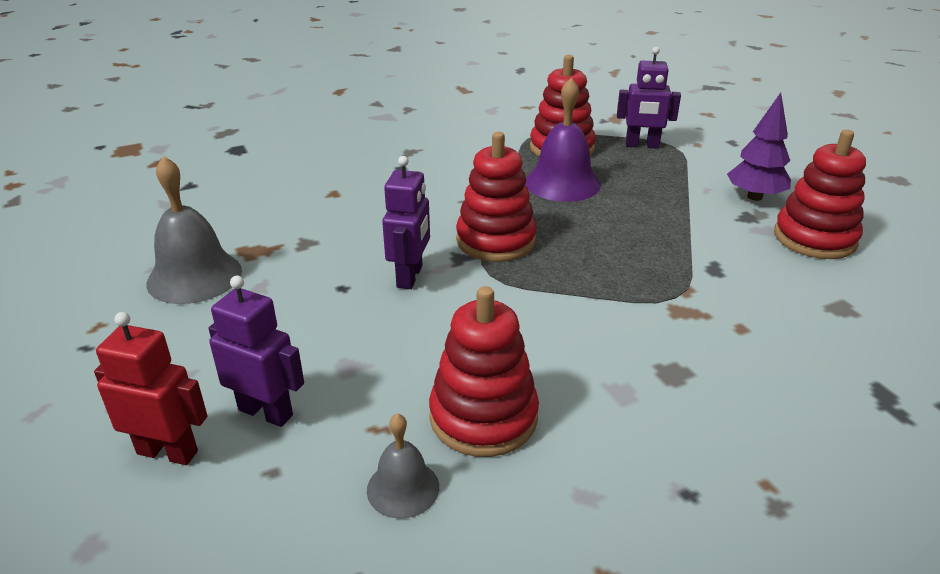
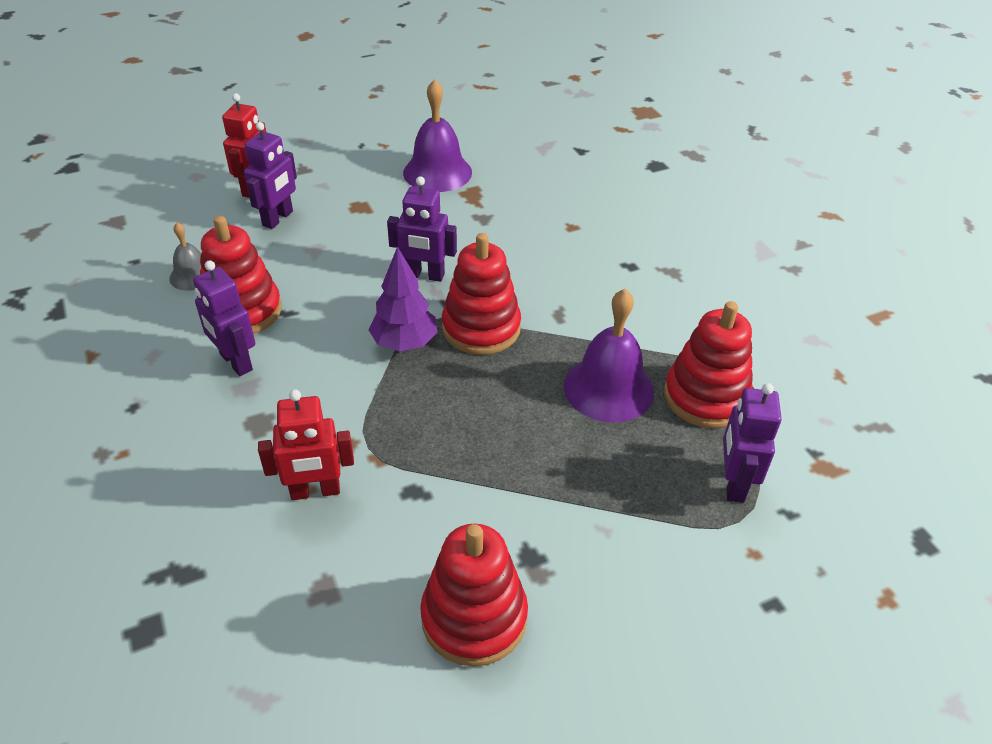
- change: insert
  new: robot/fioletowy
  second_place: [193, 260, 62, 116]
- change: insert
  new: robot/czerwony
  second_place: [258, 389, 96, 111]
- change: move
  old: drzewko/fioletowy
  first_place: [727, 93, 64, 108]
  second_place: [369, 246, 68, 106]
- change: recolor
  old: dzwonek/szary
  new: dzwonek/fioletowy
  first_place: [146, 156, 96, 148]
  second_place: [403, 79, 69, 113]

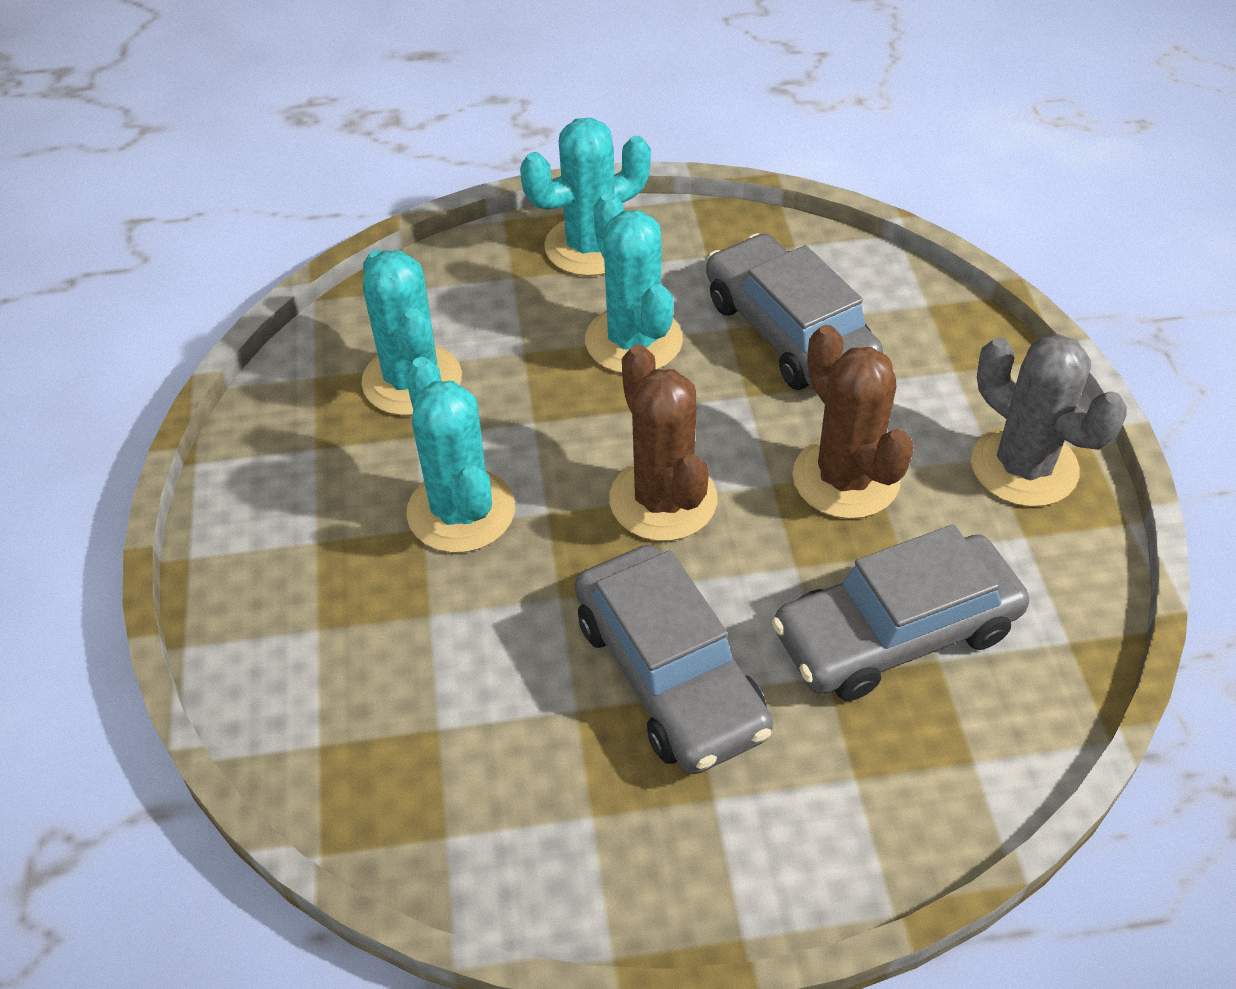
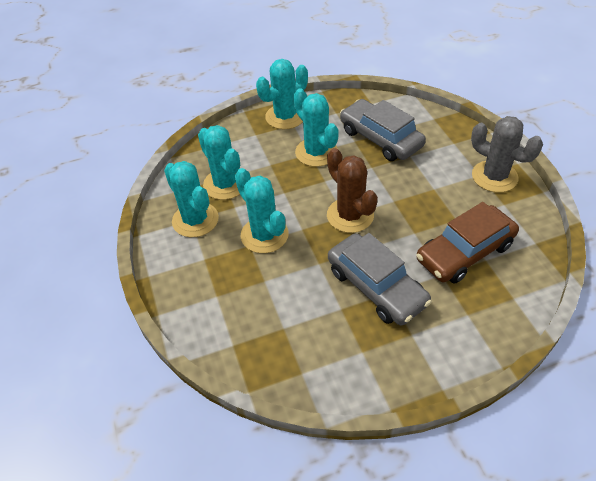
- change: insert
  new: kaktus/turkusowy
  second_place: [164, 161, 55, 76]
- change: recolor
  old: samochód/szary
  new: samochód/brązowy
  first_place: [772, 524, 257, 177]
  second_place: [416, 202, 103, 82]
- change: delete
  old: kaktus/brązowy
  first_place: [792, 325, 122, 194]

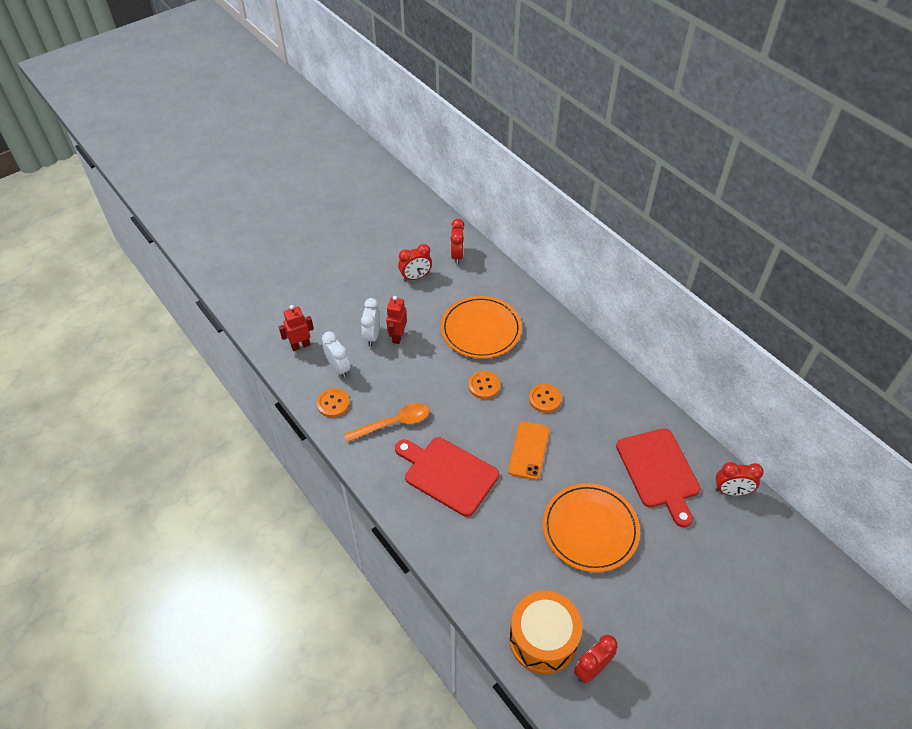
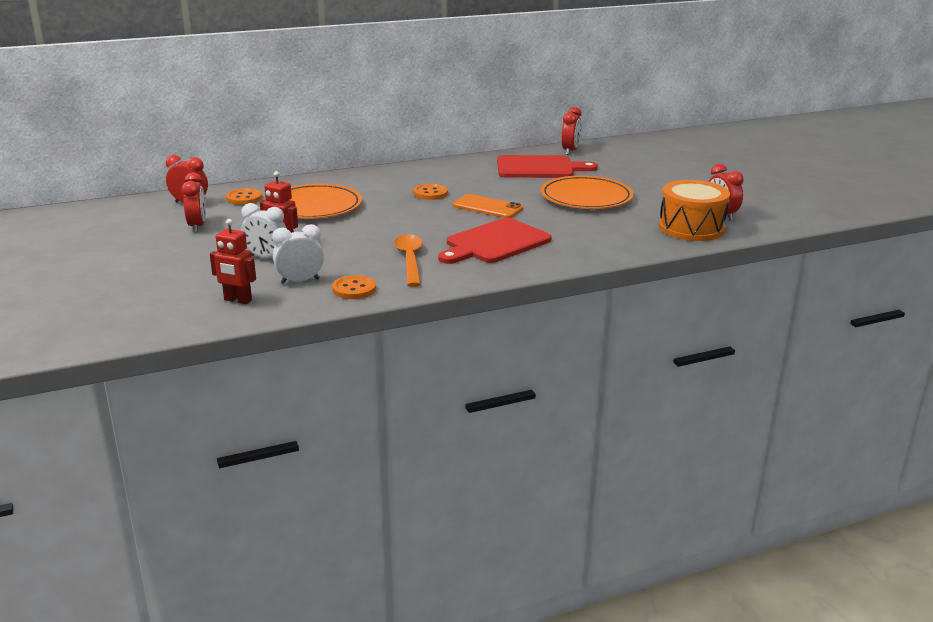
- change: rotate
  old: robot/czerwony
  first_place: [279, 305, 35, 46]
  second_place: [210, 219, 46, 85]
  degrees: -60
- change: move
  old: guzik/pomarańczowy
  first_place: [468, 371, 33, 28]
  second_place: [226, 188, 36, 17]

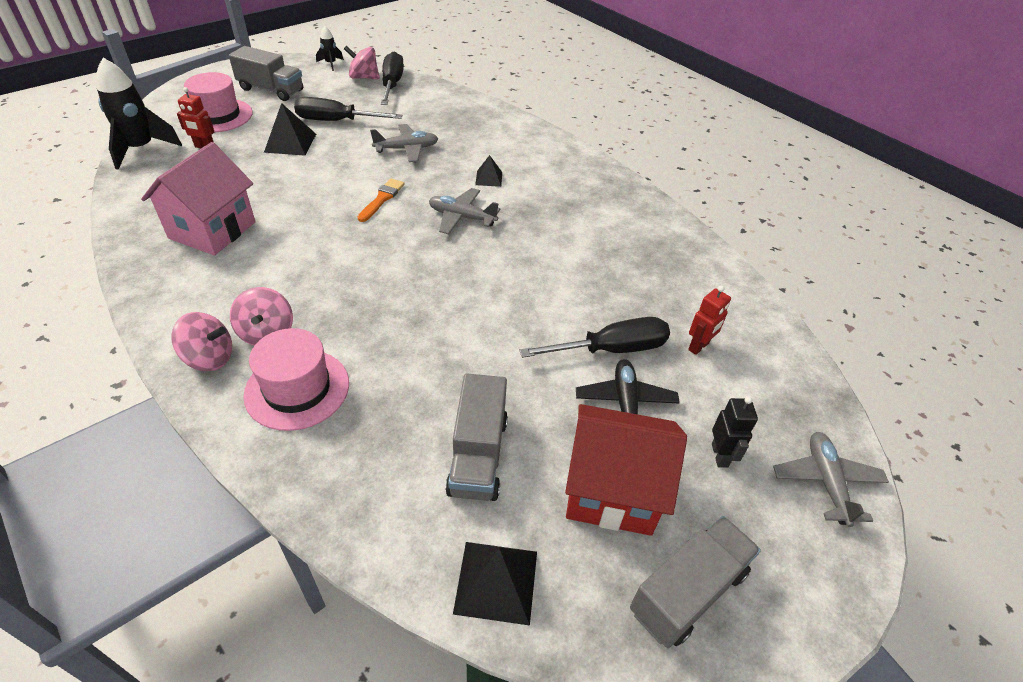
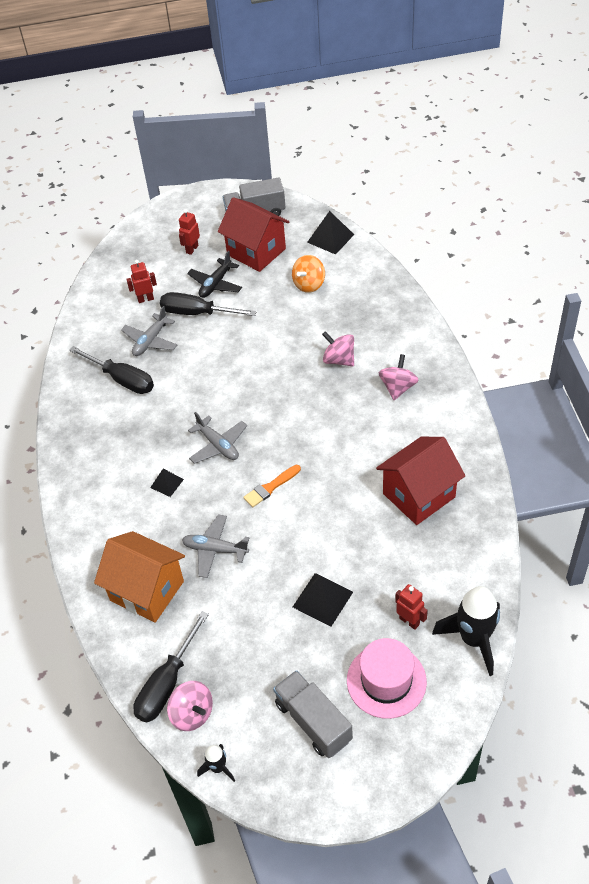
- change: move
  old: śrubokręt/czarny
  first_place: [294, 97, 109, 24]
  second_place: [69, 346, 85, 48]
- change: insert
  new: domek/pomarańczowy
  second_place: [94, 531, 91, 92]
- change: move
  old: samolot/szary
  first_place: [773, 432, 116, 95]
  second_place: [121, 306, 57, 50]
- change: recolor
  old: robot/czarny
  new: robot/czerwony
  first_place: [712, 396, 46, 72]
  second_place: [179, 209, 21, 46]
- change: replace
  old: ciężarówka/szary
  new: bączek/pomarańczowy
  first_place: [445, 373, 63, 128]
  second_place: [292, 255, 33, 38]
- change: move
  old: bączek/różowy
  first_place: [171, 312, 61, 59]
  second_place: [322, 331, 32, 36]
- change: recolor
  old: domek/różowy
  new: domek/czerwony
  first_place: [141, 142, 114, 113]
  second_place: [376, 437, 89, 88]
- change: delete
  old: kapelusz/różowy
  first_place: [243, 328, 106, 103]

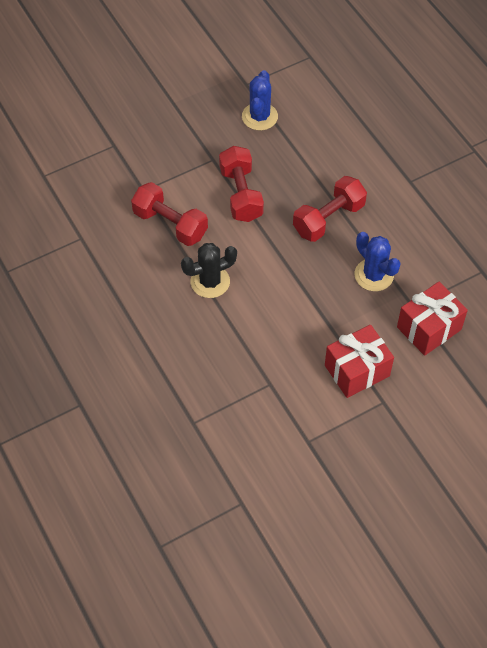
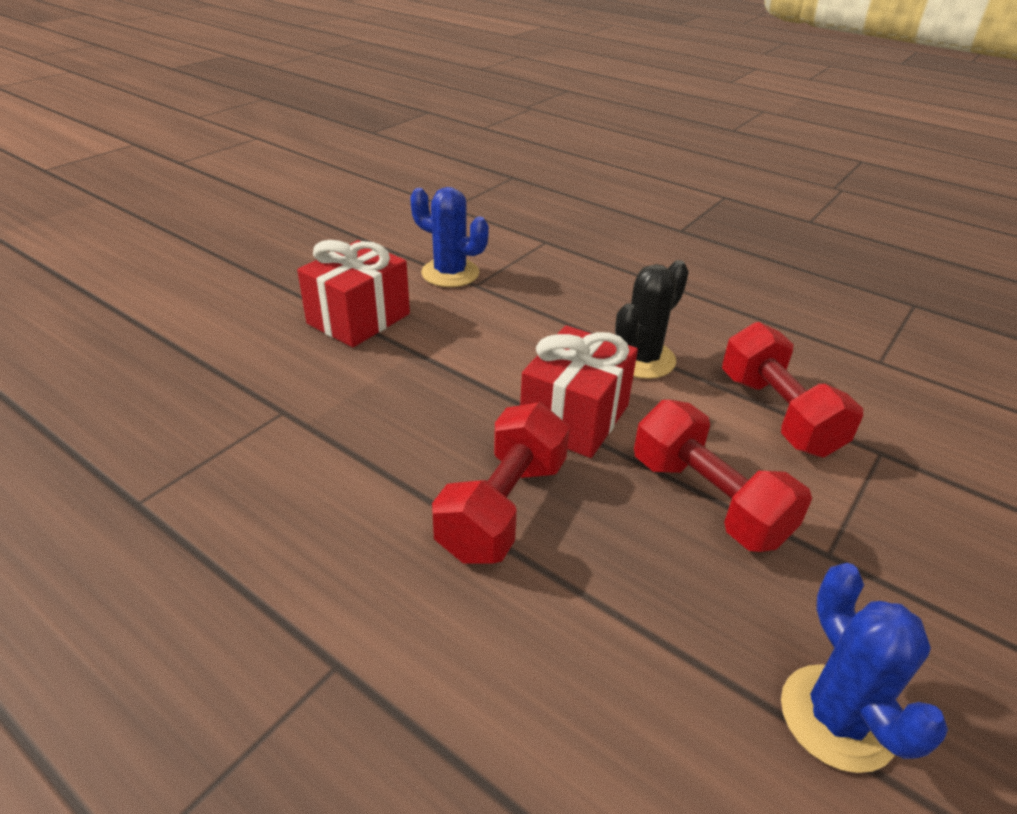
- change: move
  old: kaktus/niebieski
  first_place: [355, 232, 46, 59]
  second_place: [410, 187, 79, 100]
- change: move
  old: prezent/czerwony
  first_place: [397, 282, 71, 74]
  second_place: [520, 325, 118, 133]
- change: rotate
  old: hantel/czerwony
  first_place: [131, 182, 77, 64]
  second_place: [722, 322, 141, 136]
  degrees: 60

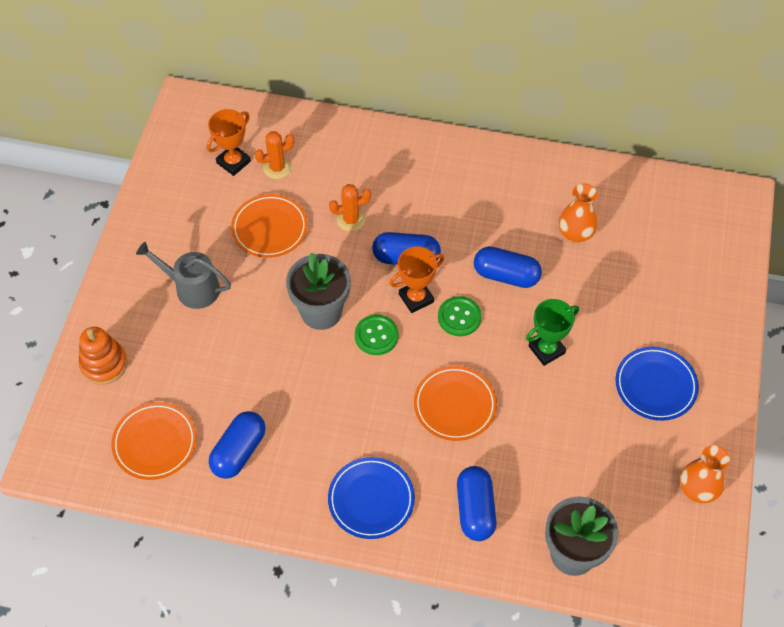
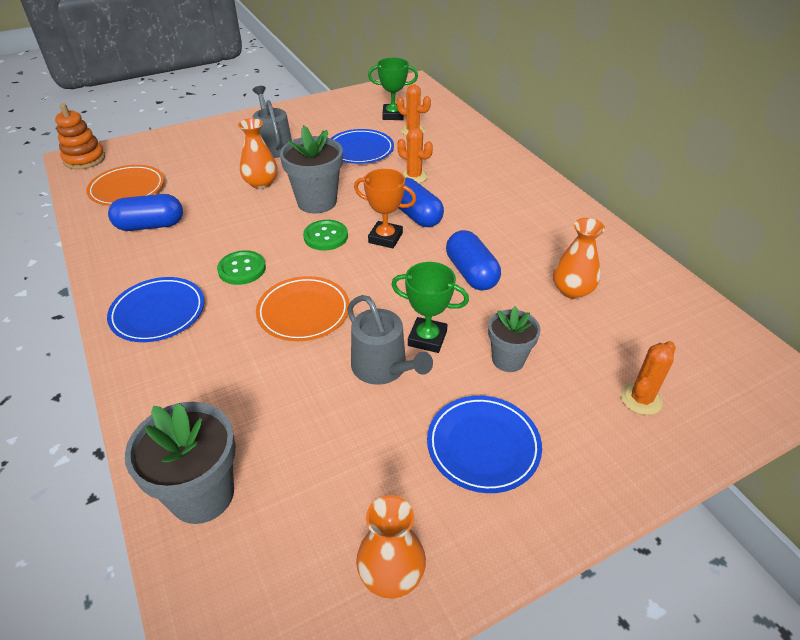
- change: move
  old: zabawka nakładanka/pomarańczowy
  first_place: [79, 327, 49, 58]
  second_place: [55, 103, 50, 67]
- change: move
  old: guzik/zielony
  first_place: [438, 296, 44, 40]
  second_place: [217, 250, 49, 35]
- change: insert
  new: wazon/pomarańczowy
  second_place: [238, 118, 40, 71]
- change: recolor
  old: talerz/pomarańczowy
  new: talerz/niebieski
  first_place: [231, 194, 77, 64]
  second_place: [330, 129, 64, 35]
- change: insert
  new: konewka/szary
  second_place: [347, 295, 86, 90]
- change: recolor
  old: puchar/pomarańczowy
  new: puchar/zielony
  first_place: [207, 109, 44, 67]
  second_place: [368, 58, 50, 62]
- change: insert
  new: doniczka/szary
  second_place: [488, 307, 52, 65]
- change: insert
  new: kaktus/pomarańczowy
  second_place: [621, 341, 55, 74]
- change: delete
  old: kapsułka/niebieski
  first_place: [457, 466, 39, 75]

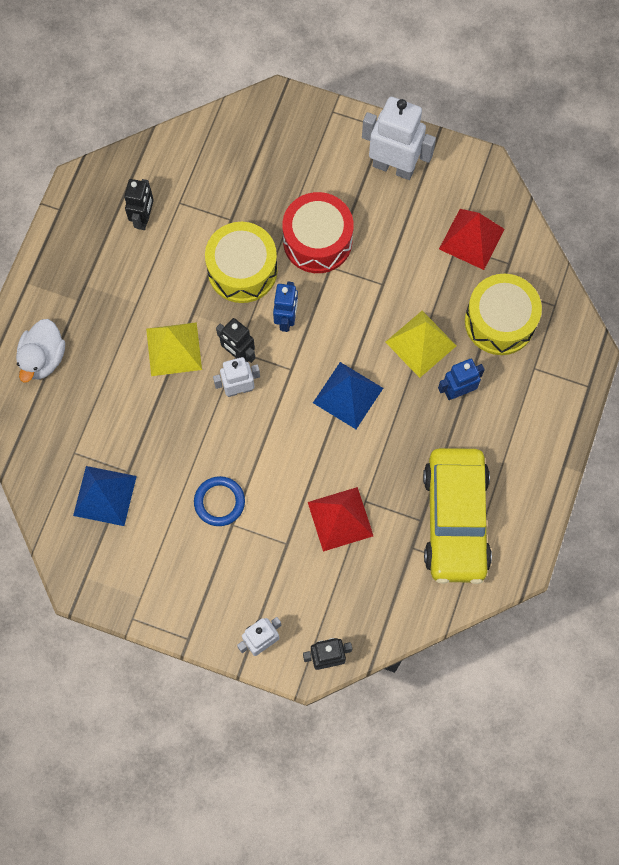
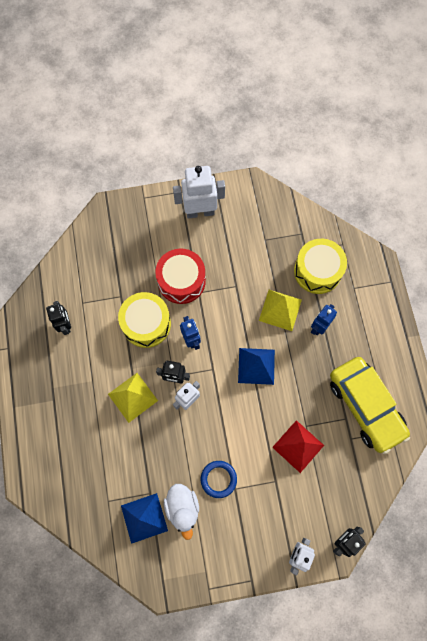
- change: move
  old: kaczka/biały
  first_place: [16, 319, 49, 64]
  second_place: [164, 484, 35, 56]
- change: delete
  old: piramida/czerwony
  first_place: [439, 209, 66, 61]

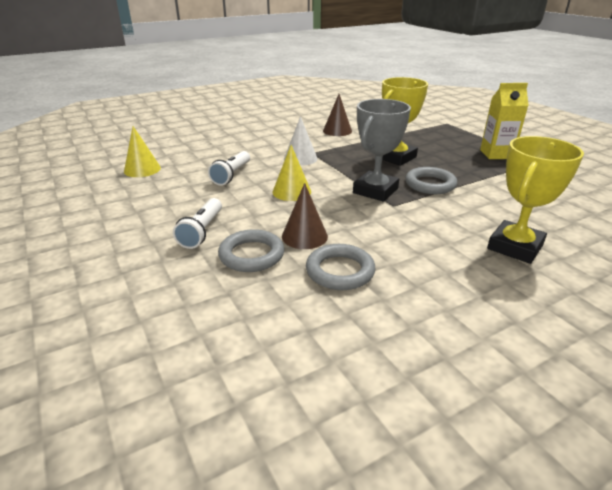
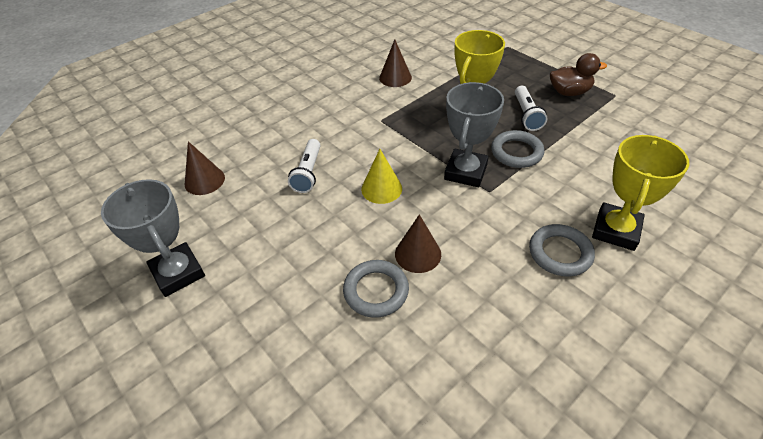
- change: insert
  new: puchar/szary
  second_place: [101, 179, 104, 118]
- change: recolor
  old: stożek/żółty
  new: stożek/brązowy
  first_place: [124, 126, 37, 51]
  second_place: [185, 141, 40, 54]
- change: move
  old: latarka/biały
  first_place: [173, 198, 49, 51]
  second_place: [515, 86, 33, 45]
- change: move
  old: pierścień/szary
  first_place: [306, 244, 70, 46]
  second_place: [529, 224, 66, 53]
- change: replace
  old: karton mleka/żółty
  new: kaczka/brązowy
  first_place: [480, 83, 49, 76]
  second_place: [550, 53, 57, 43]
- change: delete
  old: stożek/biały
  first_place: [284, 116, 33, 50]

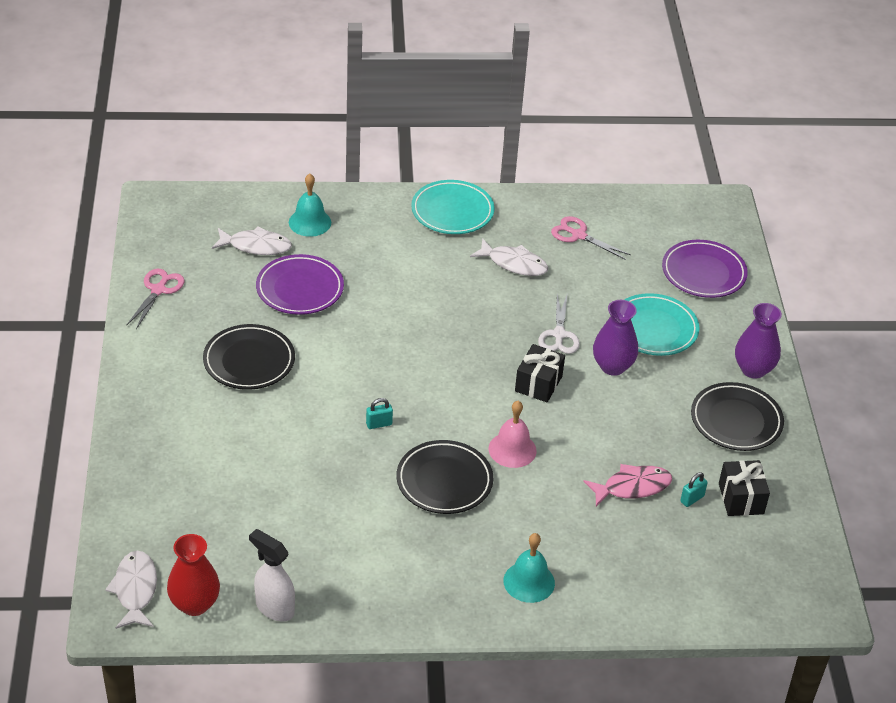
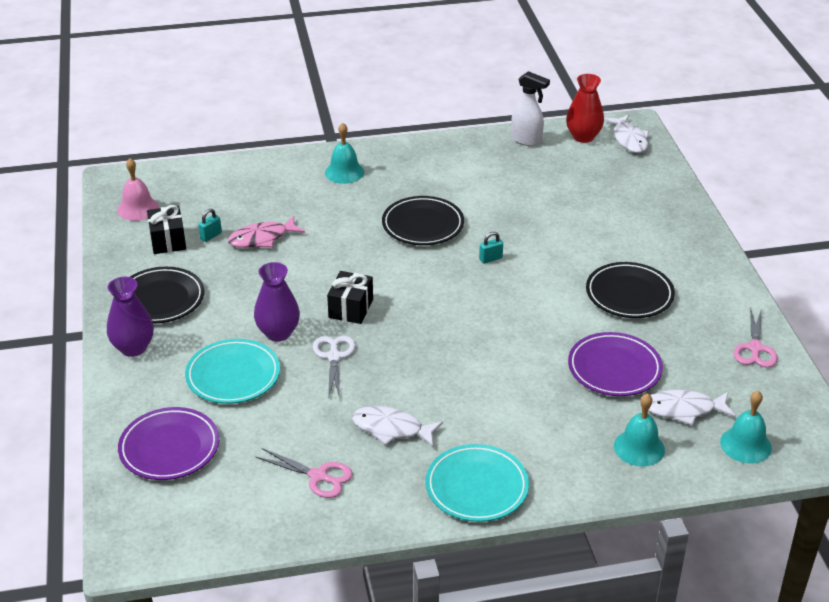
- change: move
  old: dzwonek/różowy
  first_place: [489, 401, 48, 67]
  second_place: [117, 158, 42, 63]
- change: insert
  new: dzwonek/turkusowy
  second_place: [720, 391, 52, 73]

